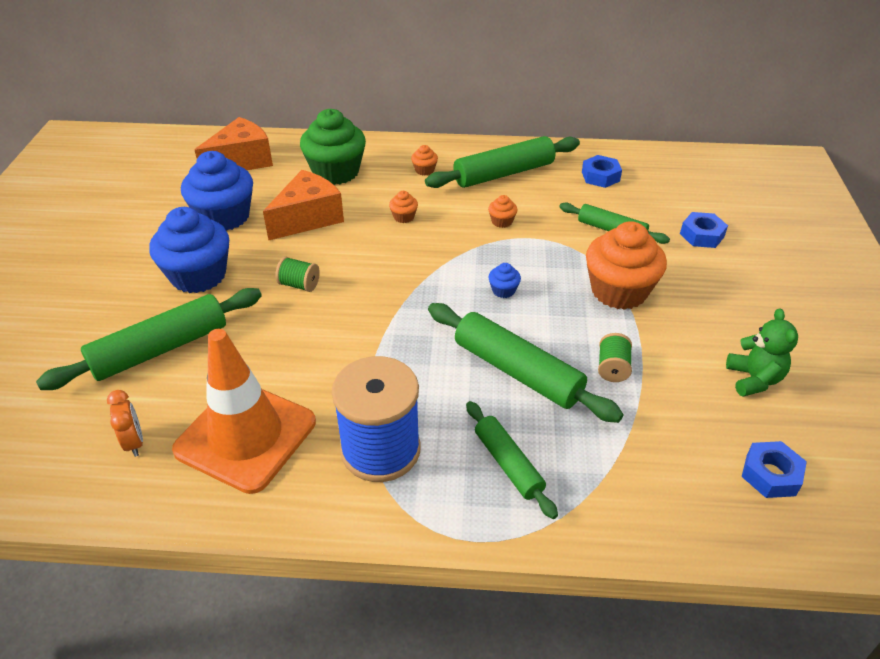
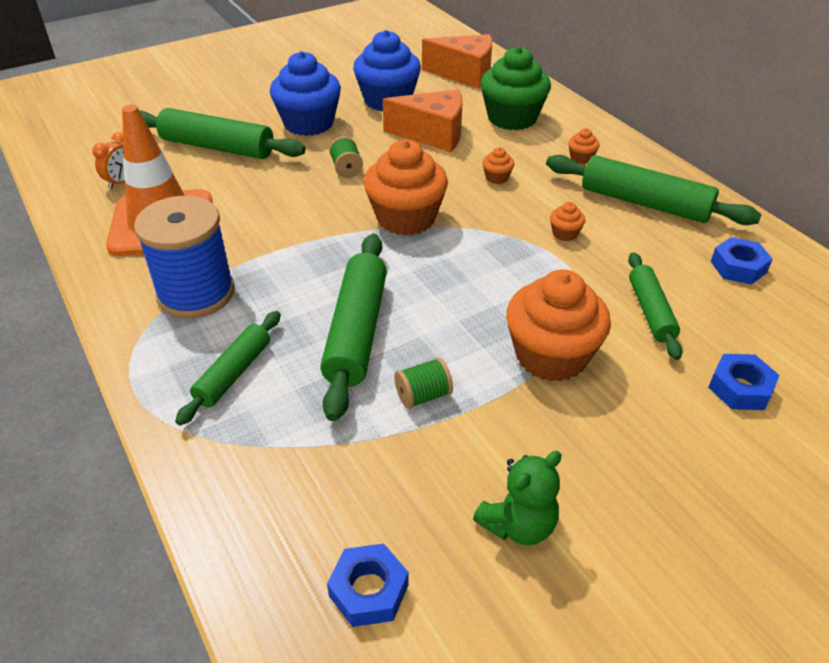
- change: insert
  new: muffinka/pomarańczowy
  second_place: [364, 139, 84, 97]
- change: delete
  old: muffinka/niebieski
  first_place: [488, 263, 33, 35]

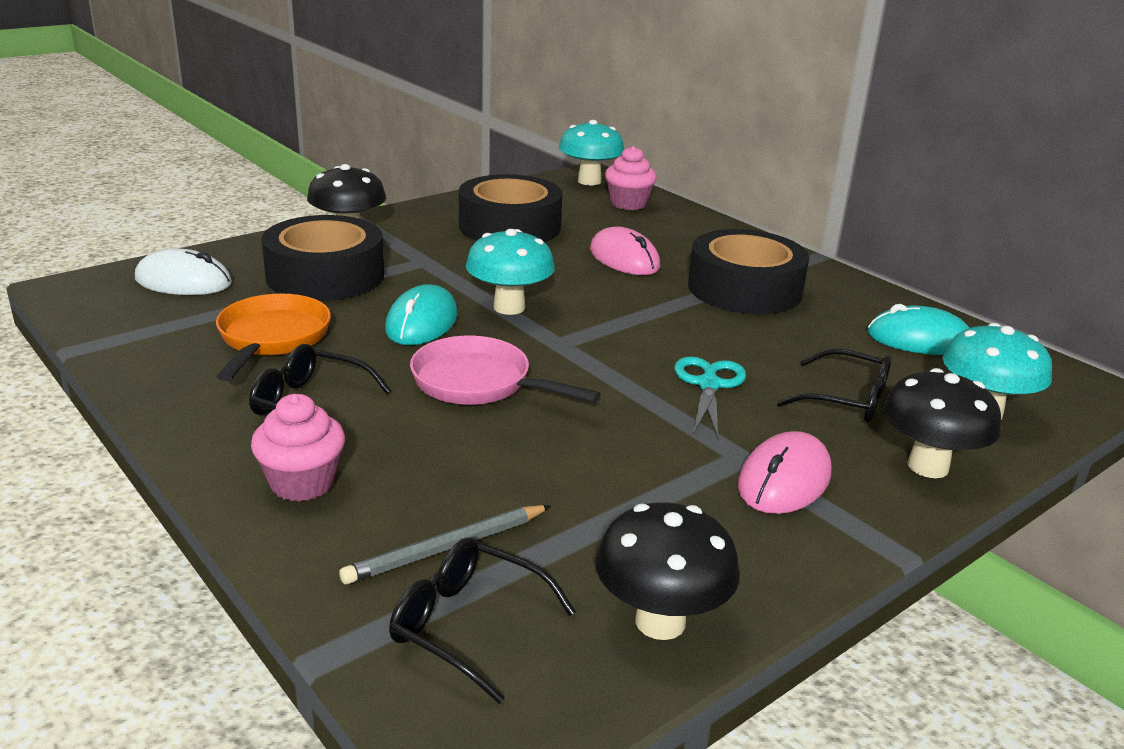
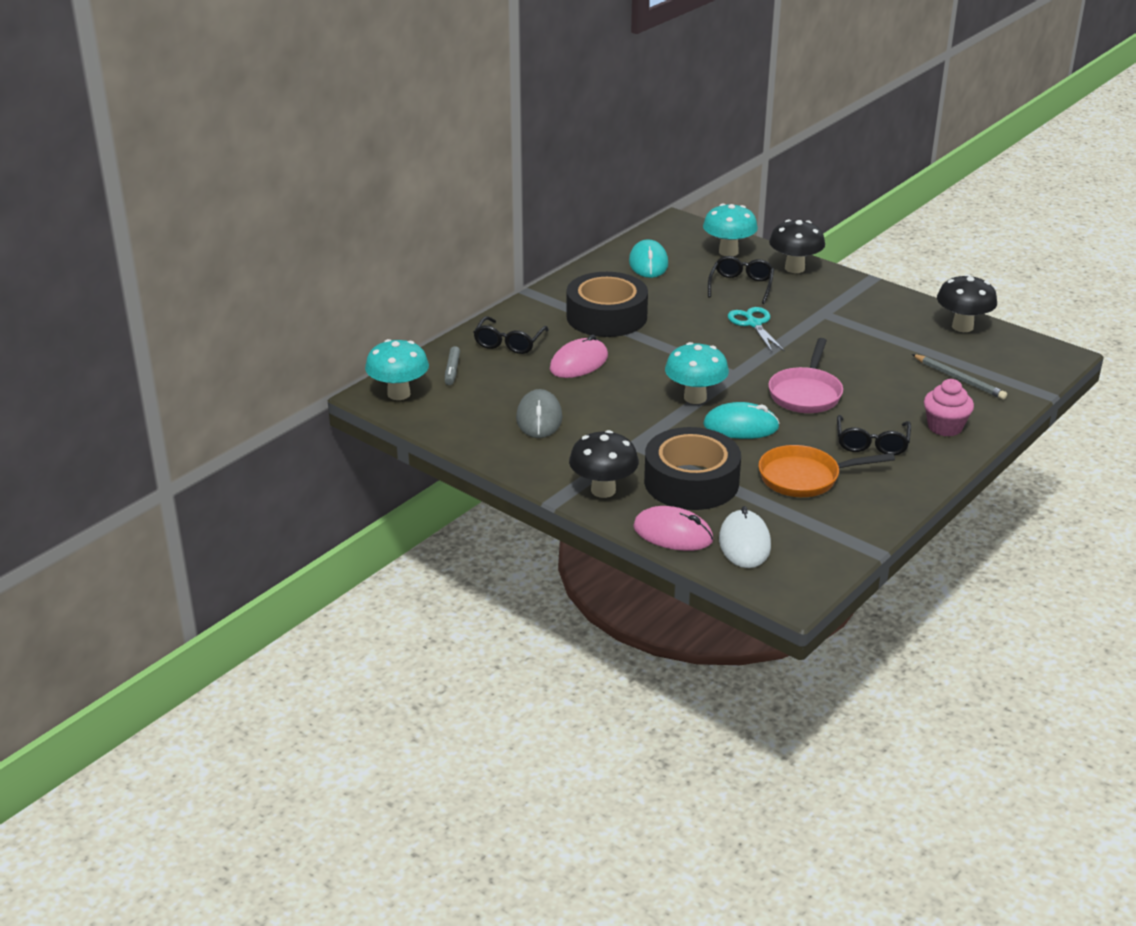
- change: replace
  old: muffinka/różowy
  new: flamaster/szary
  first_place: [605, 146, 52, 64]
  second_place: [445, 346, 15, 39]
- change: move
  old: okulary/czarny
  first_place: [389, 537, 187, 167]
  second_place: [473, 316, 76, 38]
- change: replace
  old: taśma klejąca/czarny
  new: myszka/szary
  first_place: [459, 174, 103, 68]
  second_place: [516, 389, 46, 49]
- change: move
  old: myszka/różowy
  first_place: [738, 431, 94, 83]
  second_place: [633, 506, 80, 45]
- change: rotate
  old: nożyczki/turkusowy
  first_place: [674, 356, 72, 82]
  second_place: [728, 307, 57, 45]
  degrees: 75

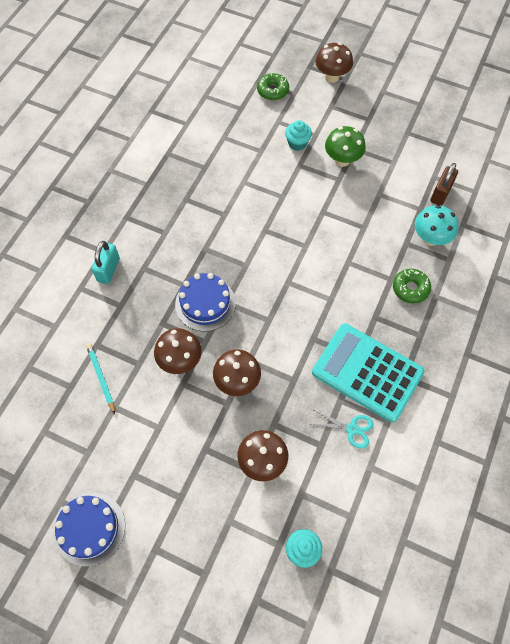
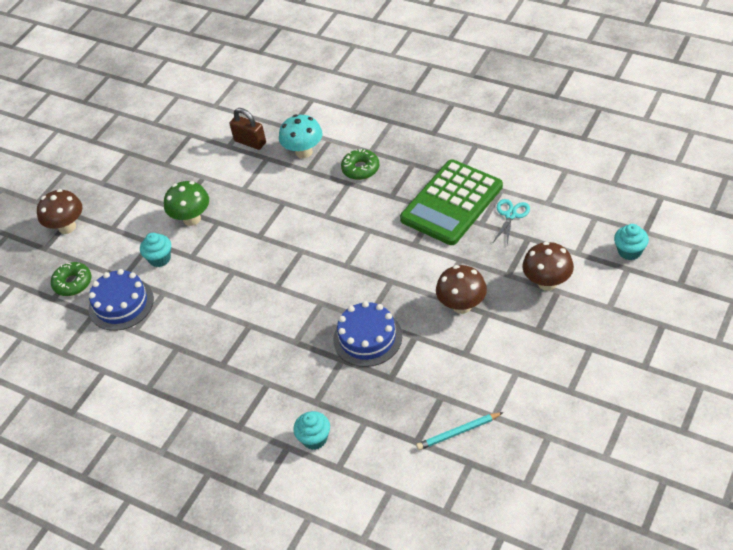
- change: move
  old: tort/niebieski
  first_place: [54, 493, 71, 73]
  second_place: [89, 269, 65, 62]
- change: replace
  old: kłódka/turkusowy
  new: muffinka/turkusowy
  first_place: [91, 241, 29, 43]
  second_place: [293, 411, 37, 39]
- change: recolor
  old: kalkulator/turkusowy
  new: kalkulator/zielony
  first_place: [312, 324, 113, 98]
  second_place: [400, 160, 103, 85]
- change: delete
  old: grzyb/brązowy
  first_place: [154, 328, 47, 46]

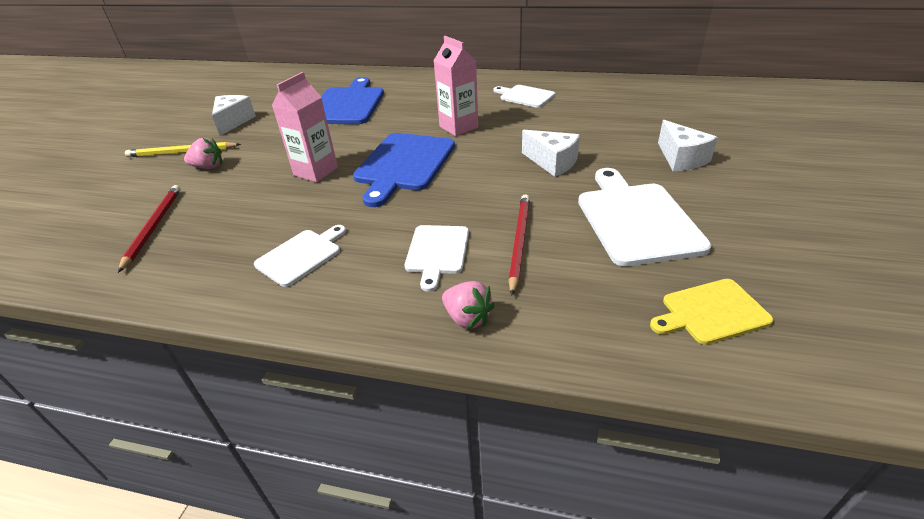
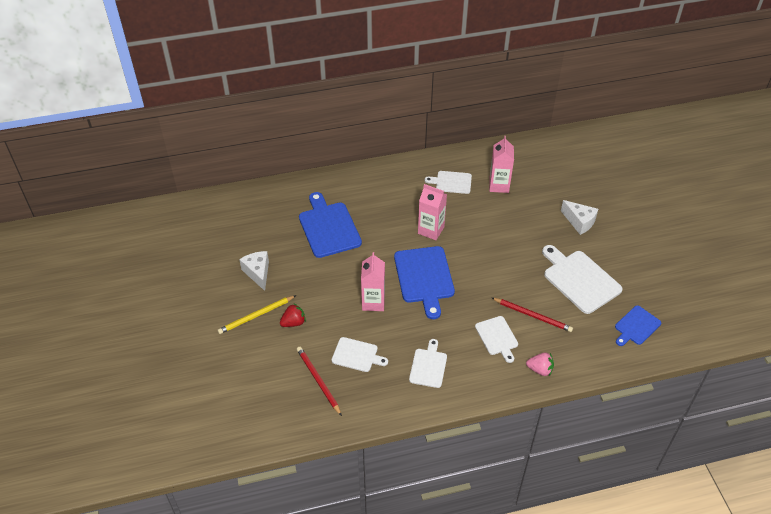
- change: recolor
  old: truskawka/różowy
  new: truskawka/czerwony
  first_place: [184, 138, 38, 31]
  second_place: [280, 304, 26, 23]
- change: insert
  new: deska do krojenia/biały
  second_place: [331, 337, 57, 35]
- change: insert
  new: karton mleka/różowy
  second_place: [489, 136, 25, 57]
- change: rotate
  old: ołówek/czerwony
  first_place: [508, 194, 22, 102]
  second_place: [492, 298, 81, 34]
  degrees: 135
- change: recolor
  old: deska do krojenia/żółty
  new: deska do krojenia/niebieski
  first_place: [650, 279, 124, 66]
  second_place: [615, 306, 46, 40]
- change: delete
  old: ser/biały
  first_place: [522, 130, 58, 47]

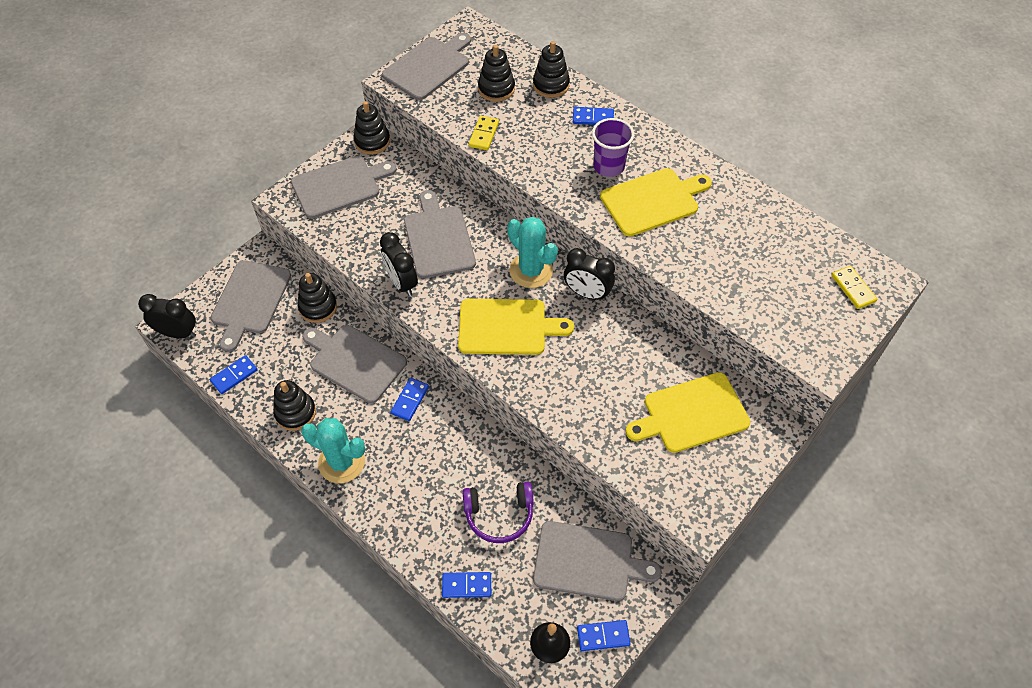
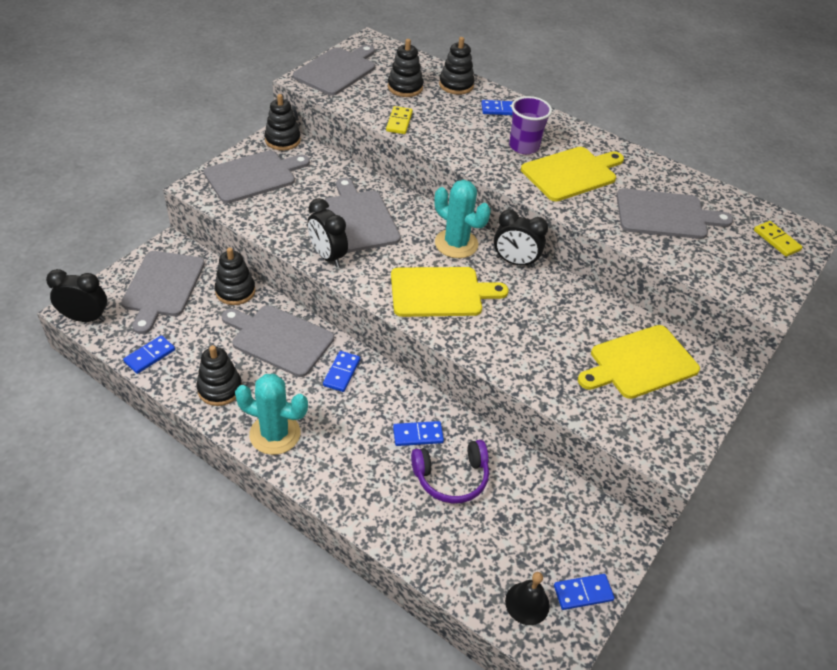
- change: move
  old: kostka domina/niebieski
  first_place: [442, 572, 49, 26]
  second_place: [393, 421, 51, 25]
- change: move
  old: deska do krojenia/szary
  first_place: [533, 521, 129, 80]
  second_place: [616, 189, 117, 50]

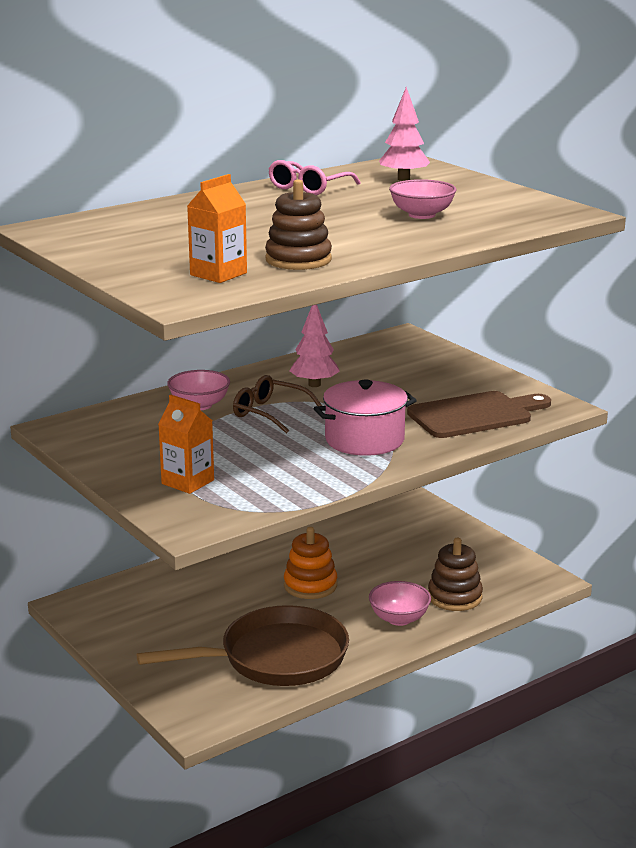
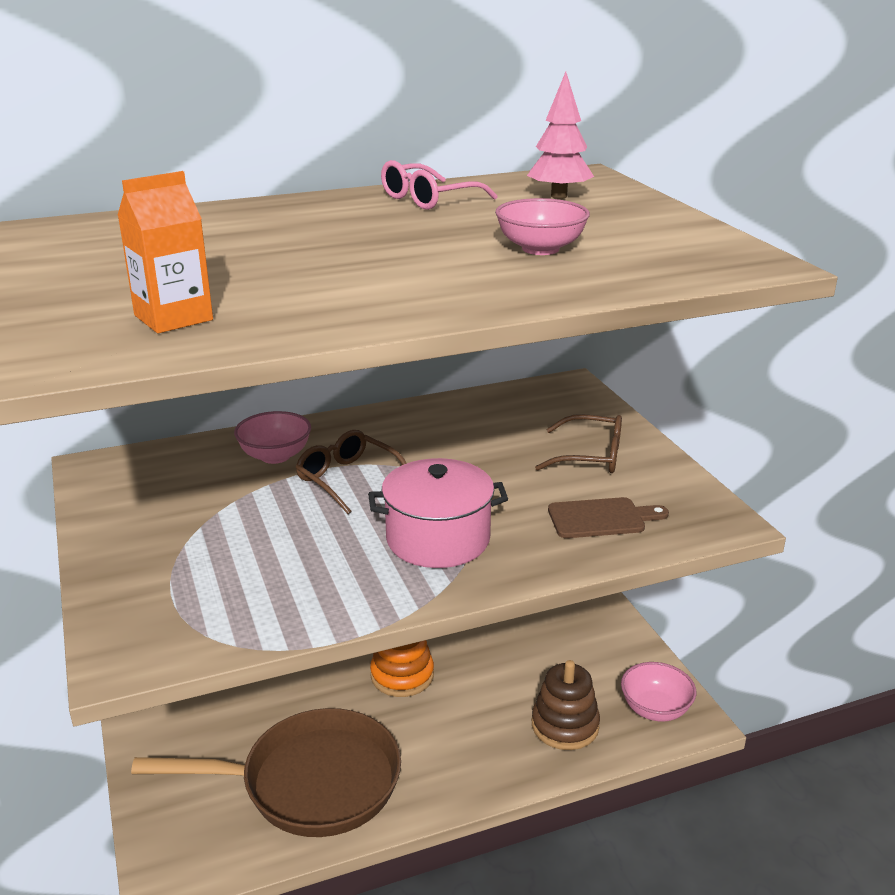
- change: insert
  new: okulary/brązowy
  second_place: [535, 414, 87, 59]
- change: resize
  old: deska do krojenia/brązowy
  first_place: [407, 391, 144, 47]
  second_place: [548, 497, 121, 41]
  factor: 0.61
- change: move
  old: miska/różowy
  first_place: [369, 581, 62, 45]
  second_place: [621, 662, 75, 59]
- change: delete
  old: karton mleka/pomarańczowy
  first_place: [158, 395, 56, 99]
- change: delete
  old: zabawka nakładanka/brązowy
  first_place: [265, 179, 67, 91]
- change: delete
  old: drzewko/różowy
  first_place: [289, 305, 51, 82]

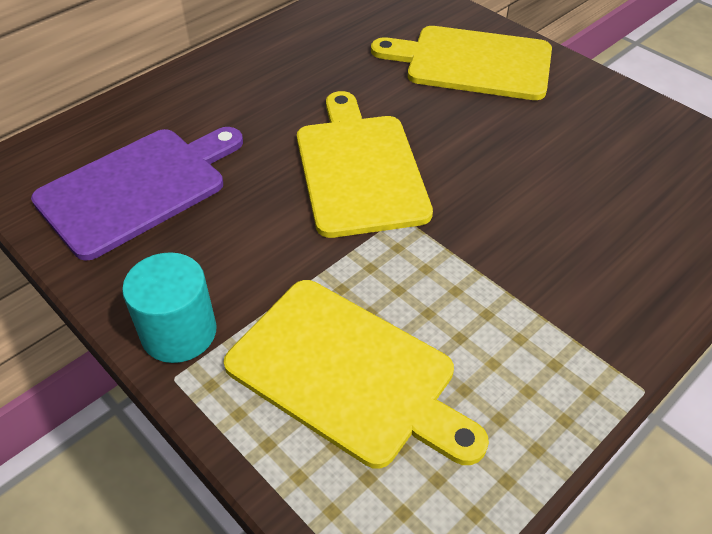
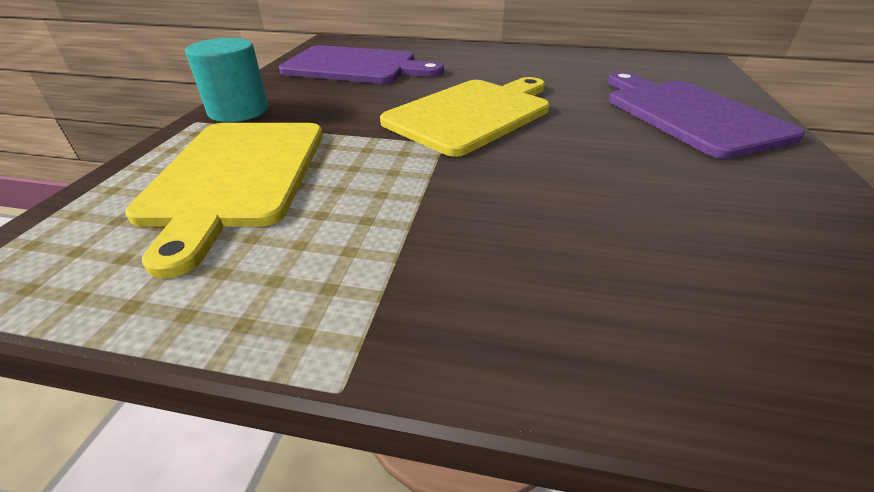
- change: recolor
  old: deska do krojenia/żółty
  new: deska do krojenia/fioletowy
  first_place: [371, 26, 181, 74]
  second_place: [608, 72, 196, 87]

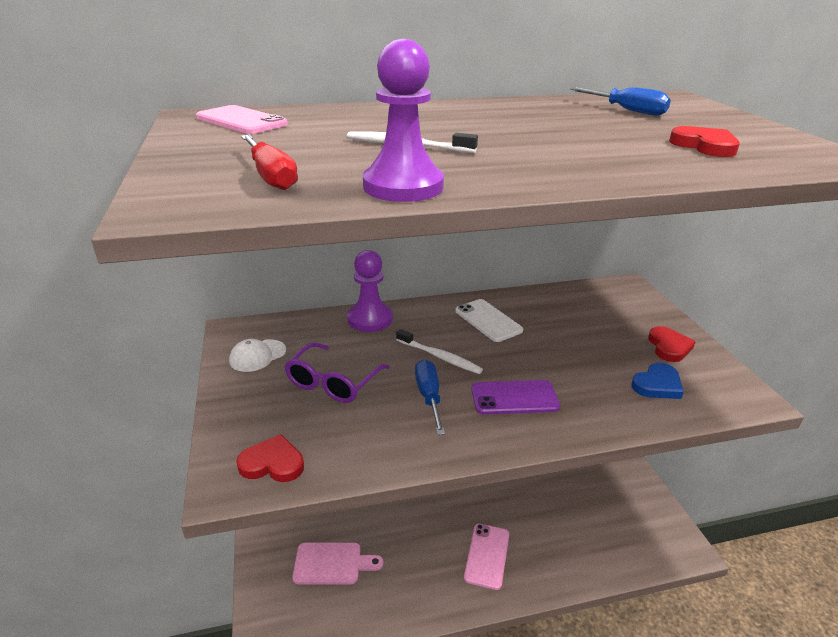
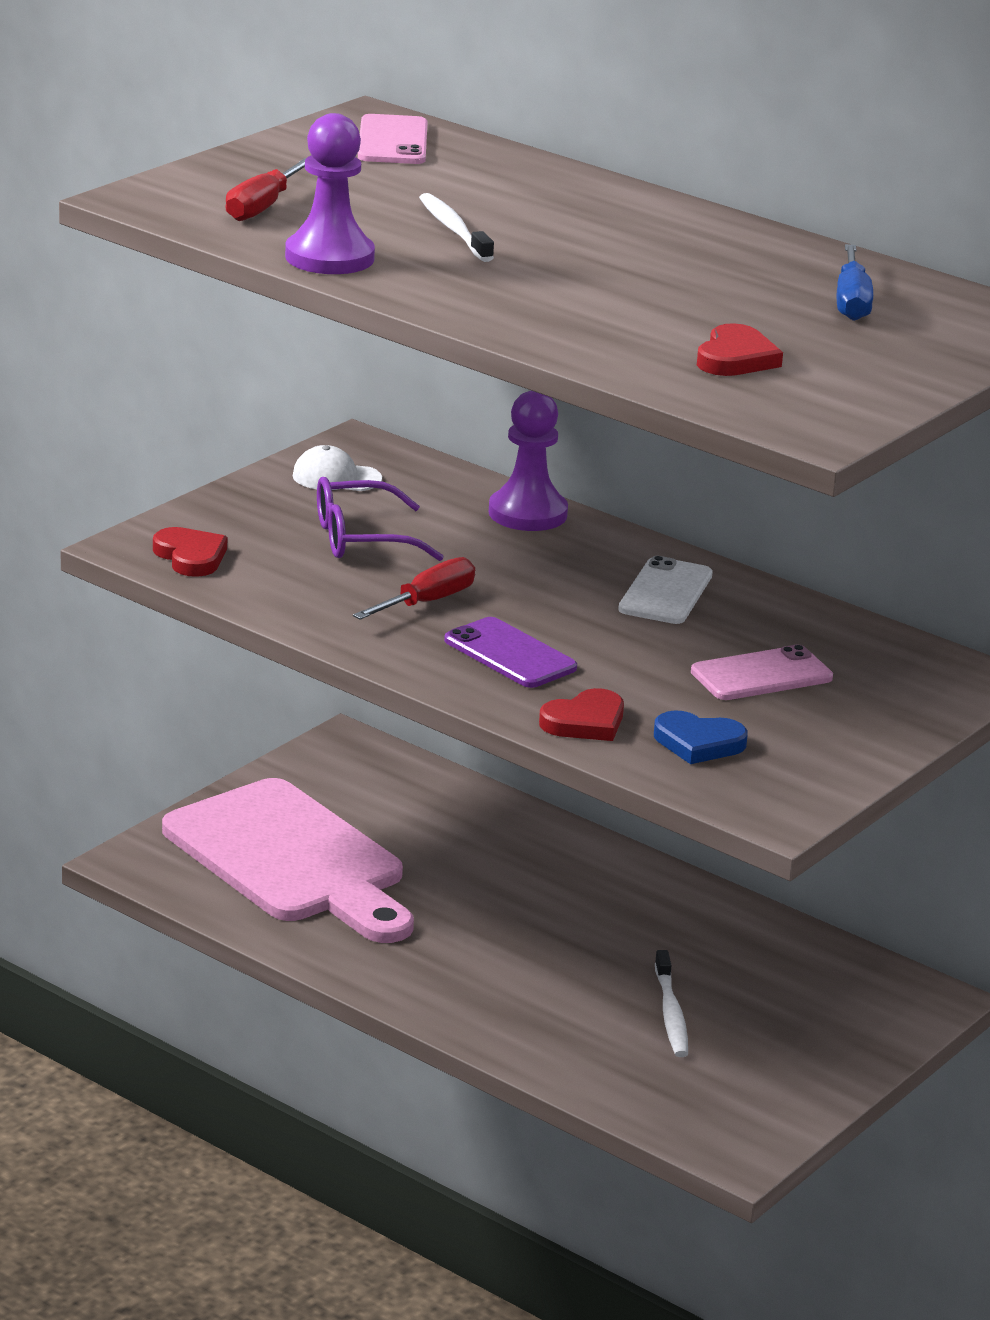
- change: resize
  old: deska do krojenia/różowy
  first_place: [292, 543, 91, 41]
  second_place: [162, 778, 252, 165]
  factor: 2.06
- change: recolor
  old: śrubokręt/niebieski
  new: śrubokręt/czerwony
  first_place: [415, 359, 30, 76]
  second_place: [353, 557, 122, 63]
- change: move
  old: serce/czerwony
  first_place: [648, 326, 47, 36]
  second_place: [539, 688, 85, 53]
- change: move
  old: szczoteczka do zębów/biały
  first_place: [396, 329, 87, 45]
  second_place: [655, 950, 33, 107]
- change: move
  old: telefon/różowy
  first_place: [464, 524, 45, 66]
  second_place: [691, 645, 142, 55]

